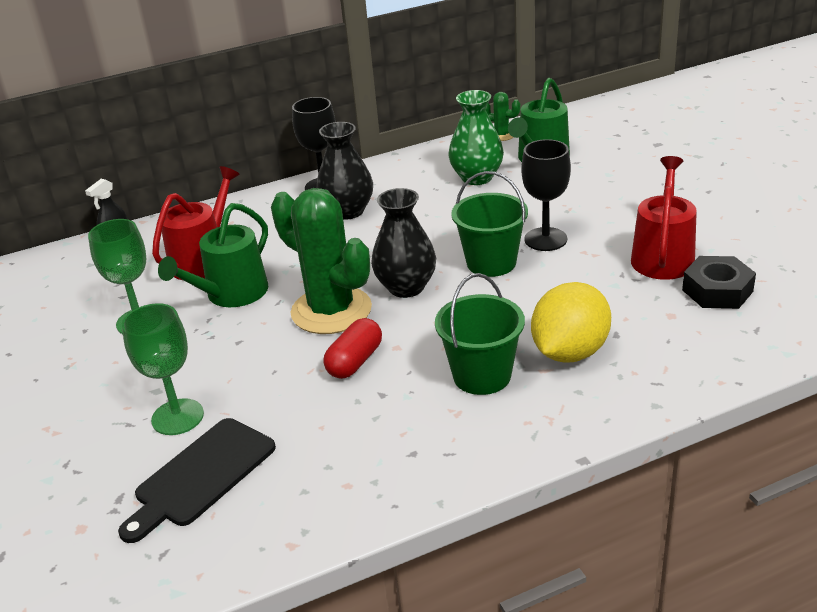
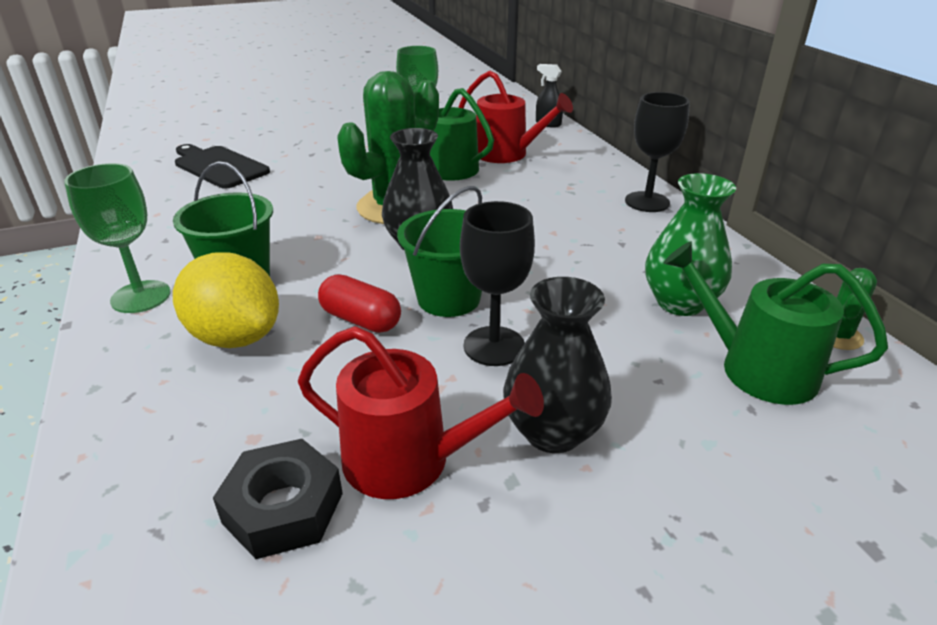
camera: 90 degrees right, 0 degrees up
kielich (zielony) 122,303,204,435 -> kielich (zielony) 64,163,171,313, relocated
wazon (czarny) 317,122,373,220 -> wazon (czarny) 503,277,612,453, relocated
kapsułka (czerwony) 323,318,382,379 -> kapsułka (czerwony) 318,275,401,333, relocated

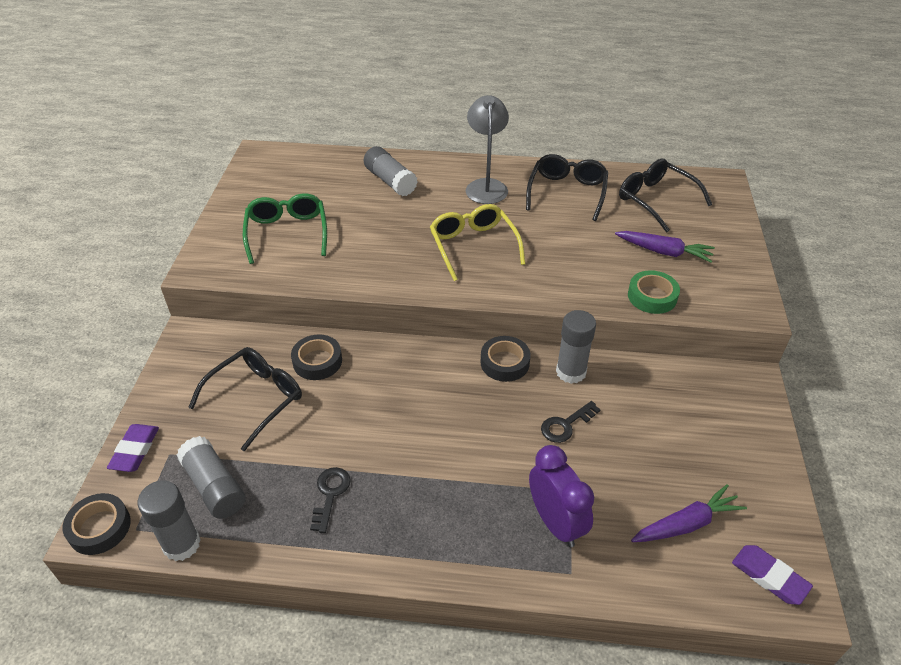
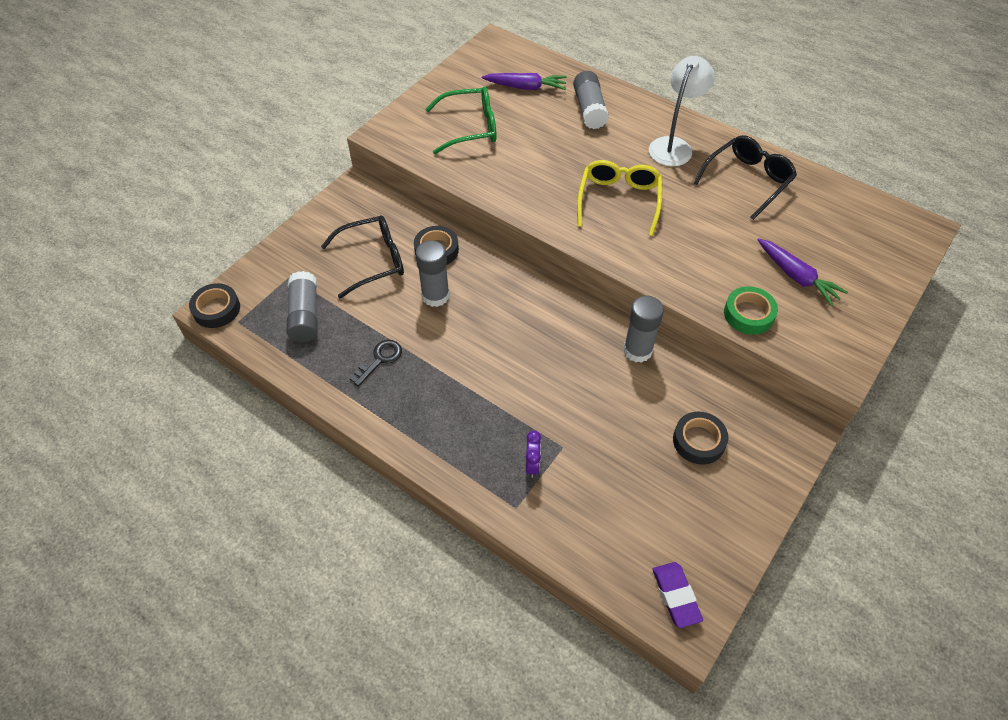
camera: 30 degrees right, 10 degrees up
gumka do mazania (fioletowy) 107,424,159,472 -> none
klucz (czarny) 541,401,600,443 -> none
okulary (czarny) 619,159,712,233 -> none
klej w sztyfcie (szary) 138,481,201,561 -> klej w sztyfcie (szary) 416,240,450,307, relocated
taśma klejąca (czarny) 480,336,531,382 -> taśma klejąca (czarny) 673,412,728,465, relocated
marchewka (fioletowy) 631,484,747,542 -> marchewka (fioletowy) 482,73,567,90, relocated
lampka (szary) 466,95,509,204 -> lampka (biały) 649,56,715,166
okulary (zielony) 243,193,327,264 -> okulary (zielony) 425,87,497,154, 60 degrees clockwise
budzik (fioletowy) 529,445,594,547 -> budzik (fioletowy) 526,431,541,478, x0.53

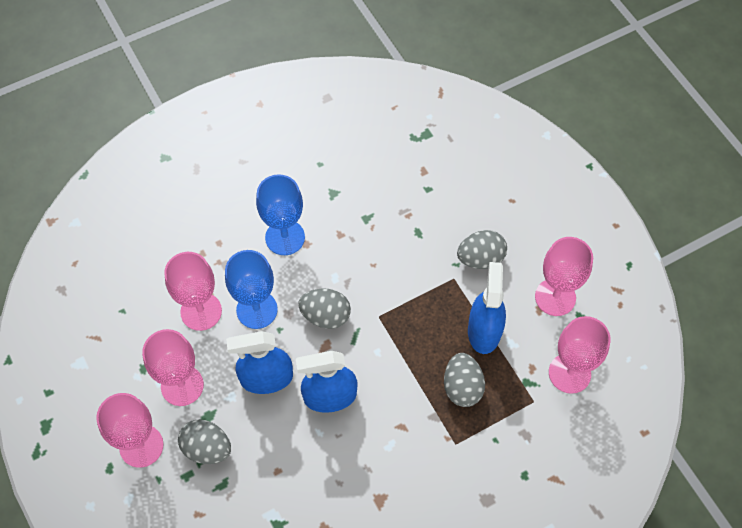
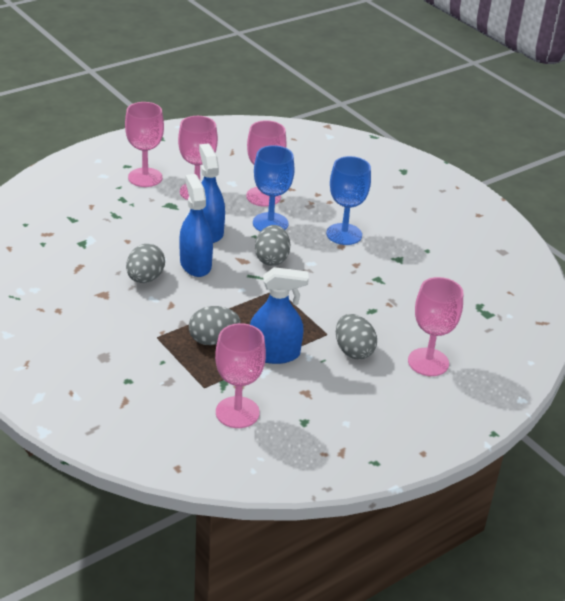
camera: 80 degrees right, 25 degrees down
jajko (szary) 178,419,231,464 -> jajko (szary) 126,244,165,283, relocated
kielich (różowy) 535,237,593,316 -> kielich (różowy) 408,277,463,376, relocated

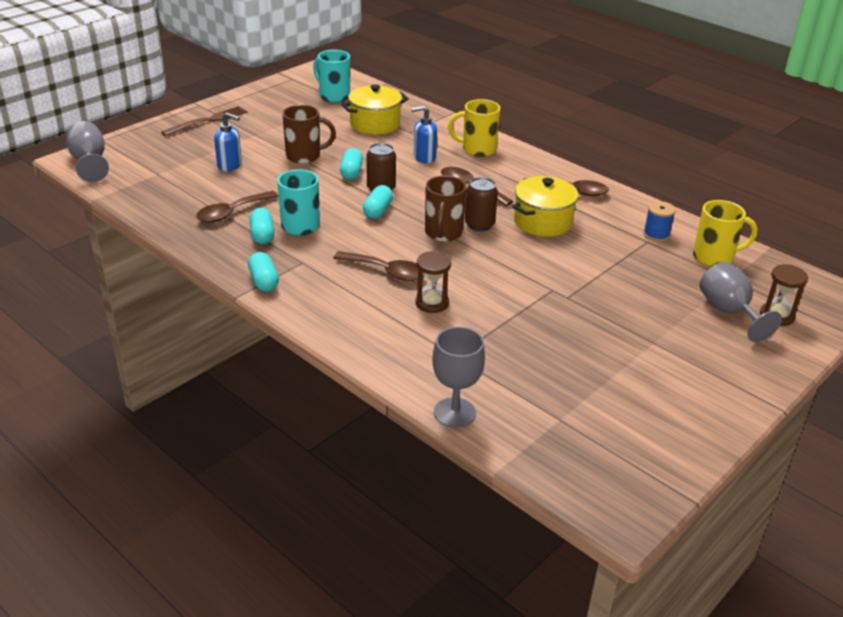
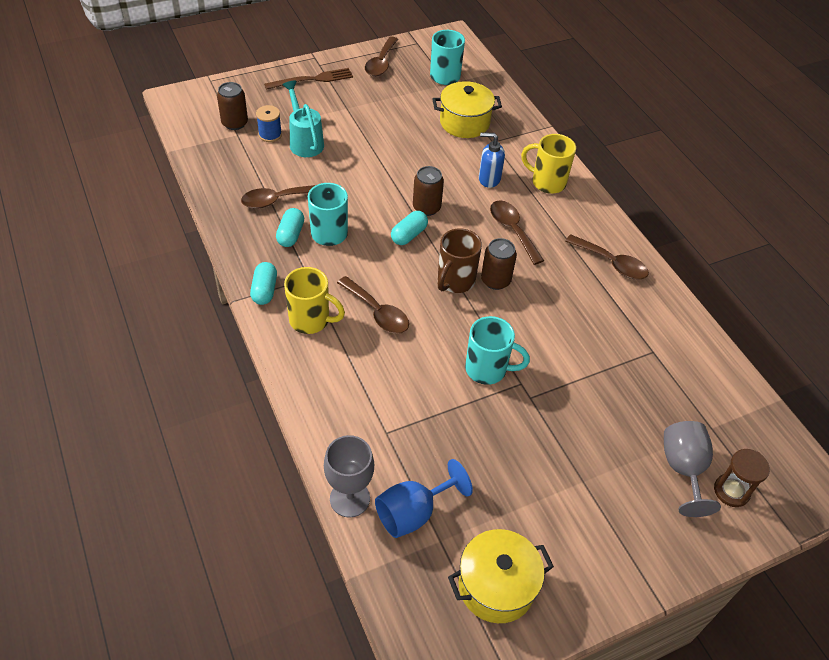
camera: 20 degrees right, 15 degrees up
kielich (szary) 66,121,109,182 -> none
kubek (brązowy) 282,105,336,164 -> none
kapsułka (turkusowy) 340,148,363,180 -> none
klepsydra (brązowy) 416,251,451,313 -> none
none -> puszka (brązowy) 217,82,248,130
none -> łyżka (brązowy) 365,37,398,76
none -> kielich (niebieski) 375,459,473,538
none -> kubek (turkusowy) 465,316,530,385
garnek (żółty) 512,176,579,237 -> garnek (żółty) 448,529,554,623, relocated
szpulka (niebieski) 643,201,676,242 -> szpulka (niebieski) 256,105,282,142, relocated
kubek (żółty) 693,200,758,267 -> kubek (żółty) 284,267,345,334, relocated
dozownik mydła (niebieski) 214,112,242,171 -> konewka (turkusowy) 282,80,324,157

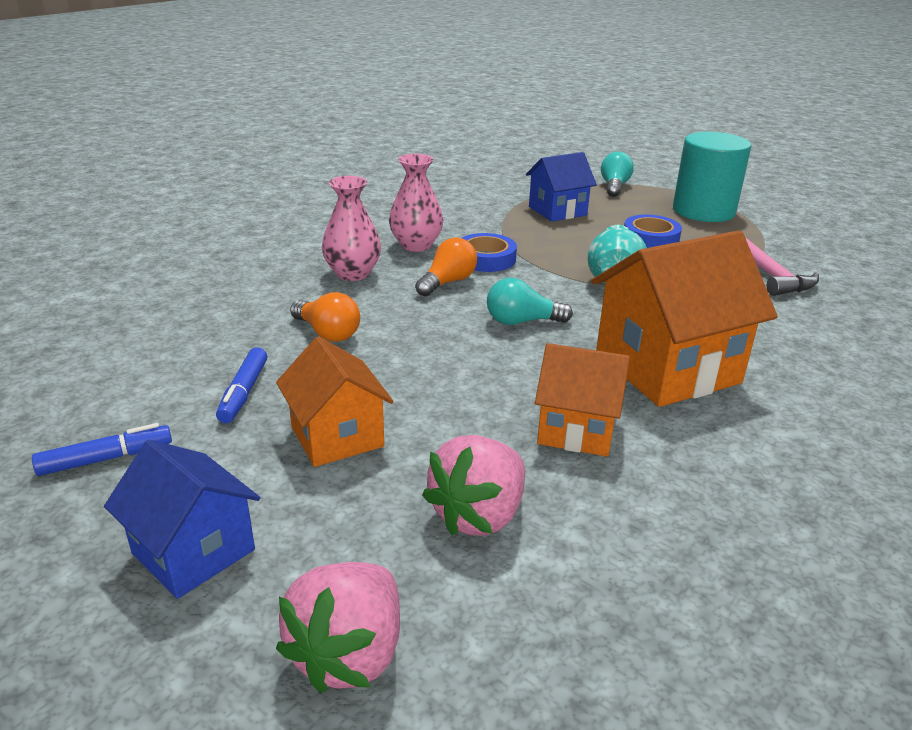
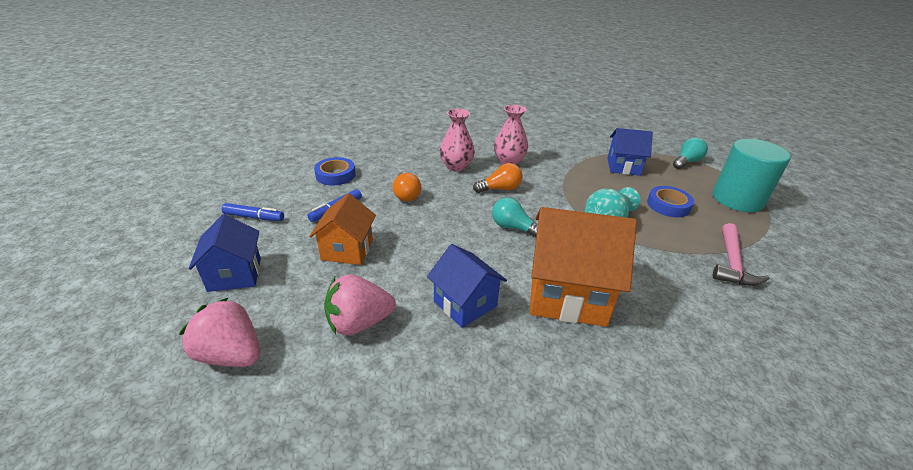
camera: 35 degrees right, 5 degrees up
taśma klejąca (niebieski) 462,233,517,272 -> taśma klejąca (niebieski) 314,157,355,185, relocated
domek (pomarańczowy) 535,343,630,457 -> domek (niebieski) 427,244,507,328
truskawka (różowy) 276,562,400,693 -> truskawka (różowy) 179,297,260,367, 60 degrees clockwise

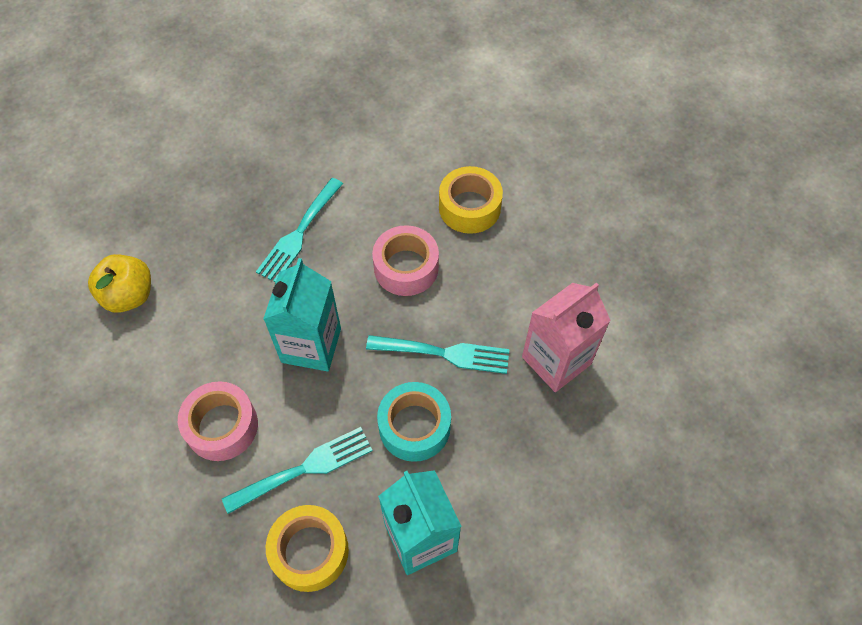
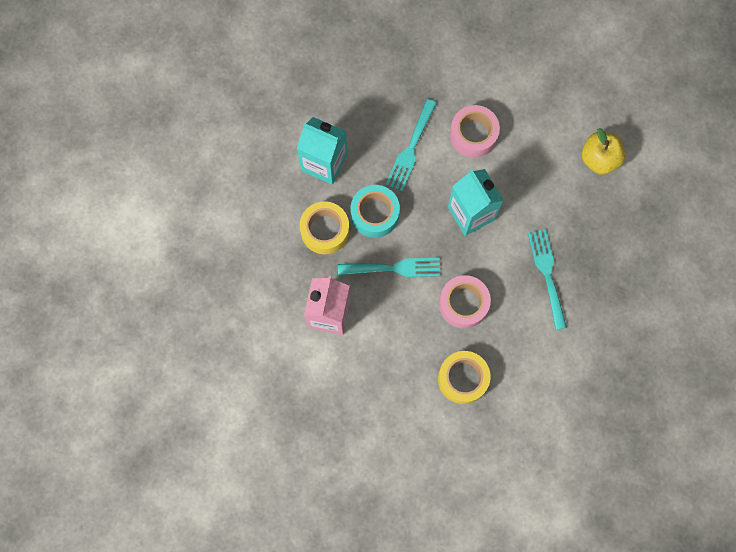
camera: 140 degrees right, 15 degrees up
taśma klejąca (żółty) 266,505,349,592 -> taśma klejąca (żółty) 300,201,349,254, relocated
widelec (turkusowy) 366,335,510,374 -> widelec (turkusowy) 338,258,441,277, 150 degrees counterclockwise

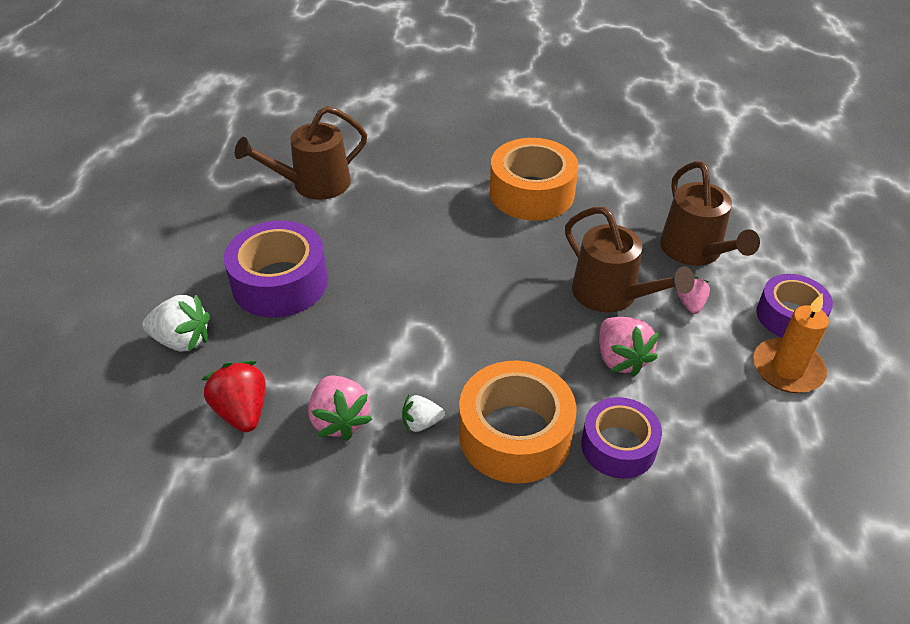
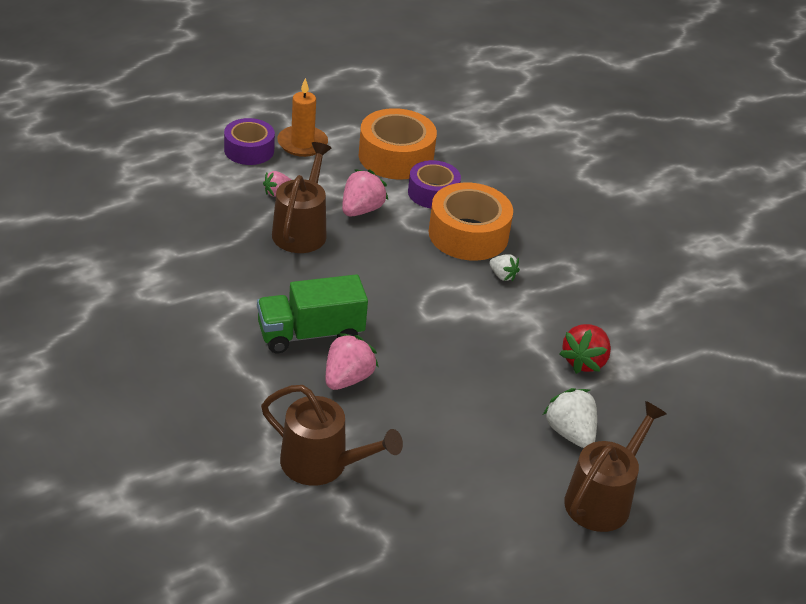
camera: 130 degrees left, 5 degrees down
taśma klejąca (fioletowy) 224,221,328,317 -> none
none -> ciężarówka (zielony) 257,274,368,353
truskawka (różowy) 308,376,372,440 -> truskawka (różowy) 326,333,378,390, relocated
taśma klejąca (pomarańczowy) 490,138,578,221 -> taśma klejąca (pomarańczowy) 359,108,437,180, relocated
konewka (brązowy) 660,161,760,266 -> konewka (brązowy) 564,401,667,532, relocated

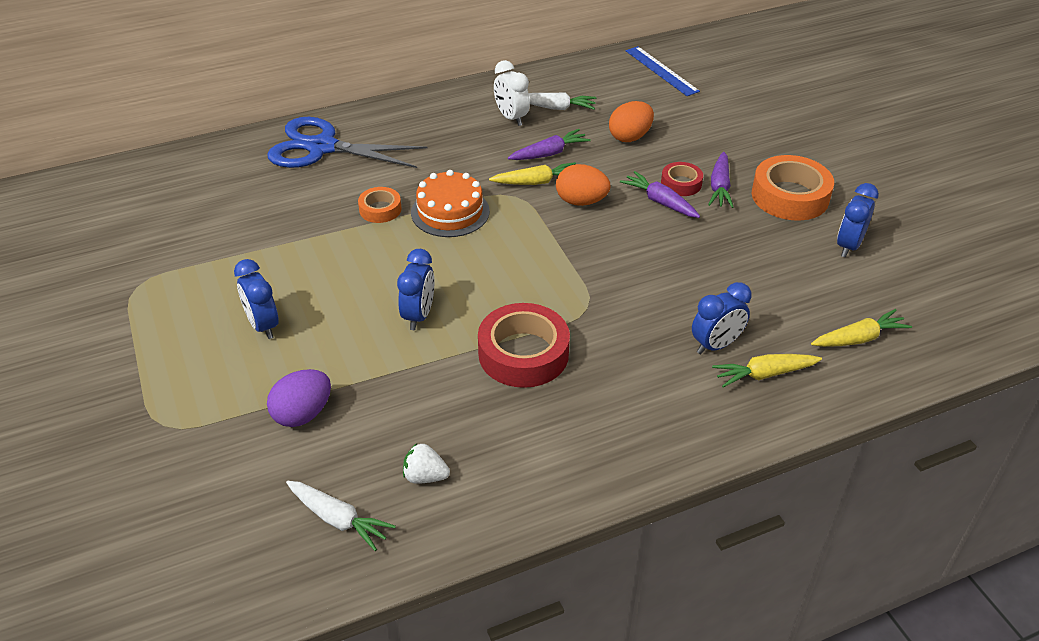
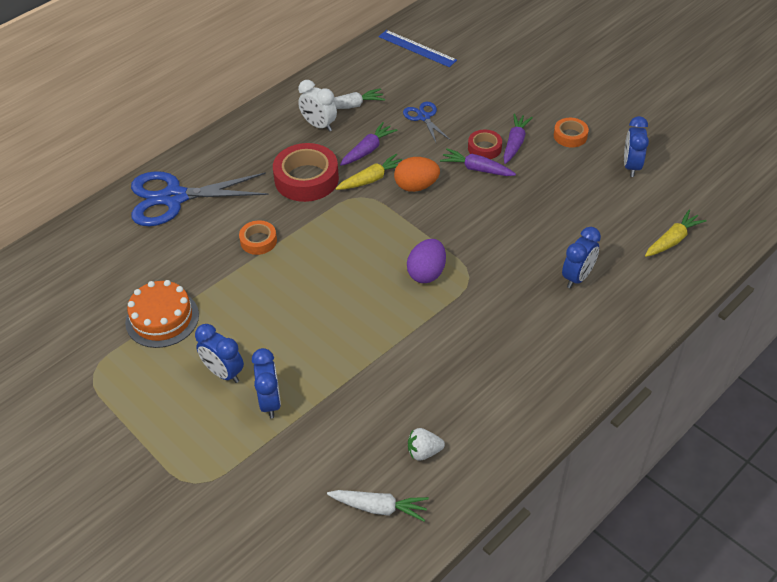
camera: 20 degrees left, 5 degrees up
marchewka (żółty) 712,354,822,388 -> none
jajko (fioletowy) 267,369,331,427 -> jajko (fioletowy) 407,239,446,283, relocated
budzik (niebieski) 397,249,434,330 -> budzik (niebieski) 252,348,281,418, relocated
tort (pomarańczowy) 411,170,490,237 -> tort (pomarańczowy) 125,280,199,348, relocated
taśma klejąca (czerwony) 478,303,570,388 -> taśma klejąca (czerwony) 273,143,339,202, relocated
jajko (pomarańczowy) 609,101,654,142 -> nożyczki (niebieski) 403,102,450,143
marchewka (fioletowy) 708,152,733,208 -> marchewka (fioletowy) 503,114,533,164, 150 degrees counterclockwise
taśma klejąca (pomarańczowy) 752,155,834,220 -> taśma klejąca (pomarańczowy) 554,118,589,147, x0.54

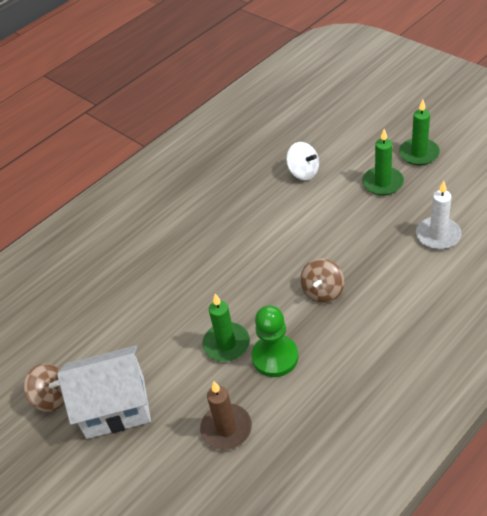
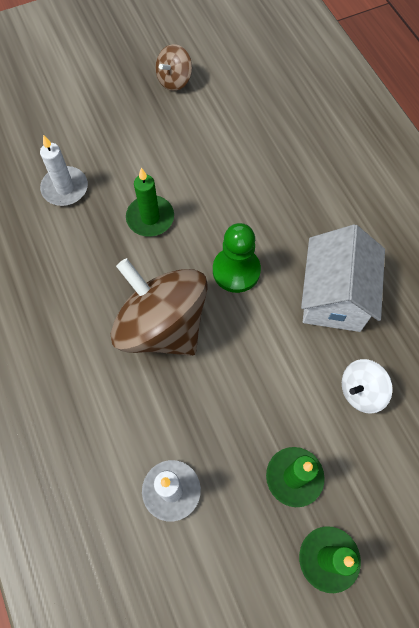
camera: 105 degrees right, 20 degrees up
domek (biały) 57,345,151,439 -> domek (biały) 301,225,385,332, relocated
pionek (zielony) 251,306,298,377 -> pionek (zielony) 213,223,261,293, relocated
świeca (brązowy) 200,381,252,450 -> świeca (biały) 40,135,88,206
bączek (brązowy) 300,258,344,303 -> bączek (brązowy) 111,258,208,356, x2.12

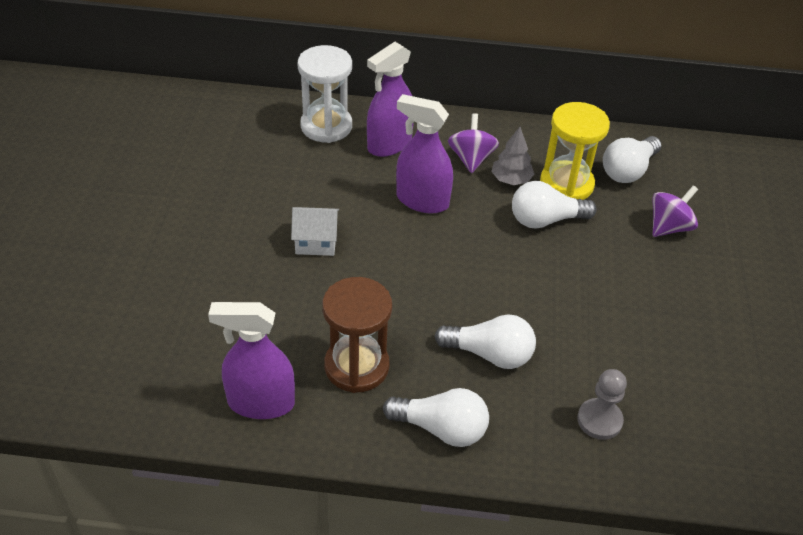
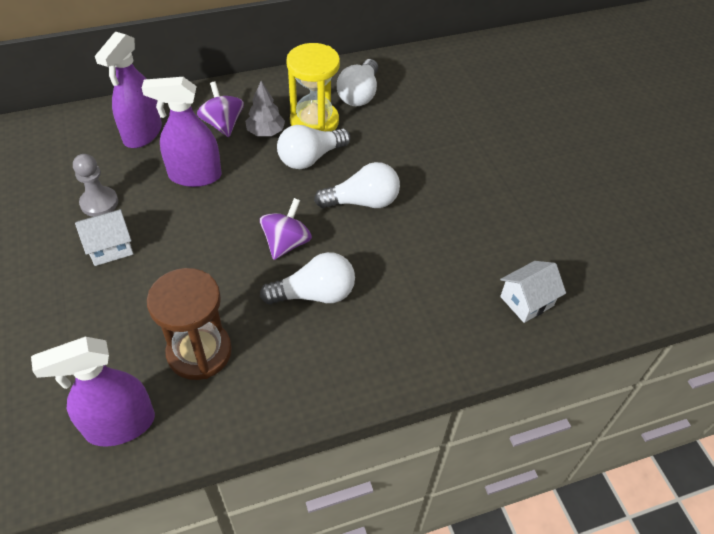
camera: 25 degrees left, 5 degrees up
klepsydra (biały) 298,45,352,143 -> none
none -> domek (biały) 500,261,566,323
żarówka (biały) 383,388,489,447 -> żarówka (biały) 314,162,400,208, relocated
pionek (szary) 577,369,627,440 -> pionek (szary) 73,154,118,217, relocated
bączek (fioletowy) 652,185,698,237 -> bączek (fioletowy) 260,198,312,260, relocated

